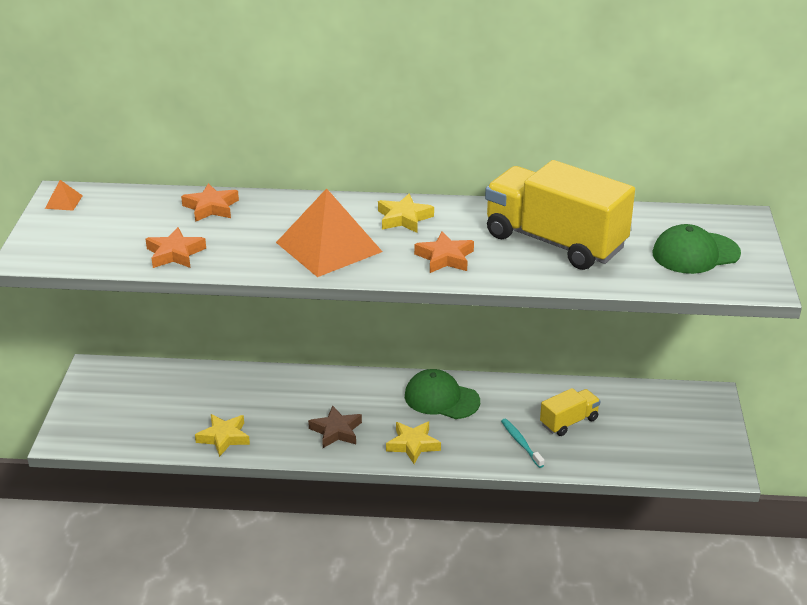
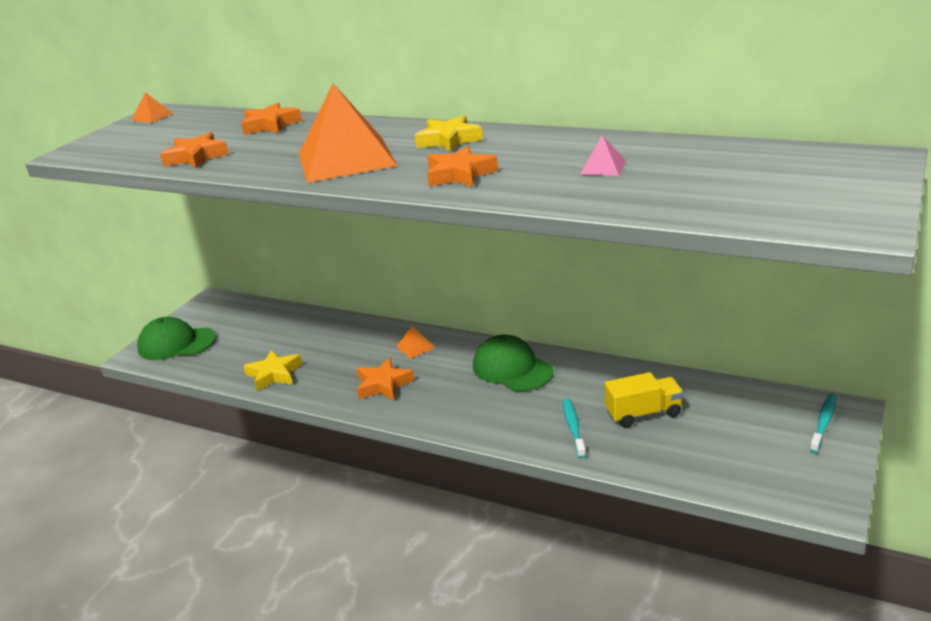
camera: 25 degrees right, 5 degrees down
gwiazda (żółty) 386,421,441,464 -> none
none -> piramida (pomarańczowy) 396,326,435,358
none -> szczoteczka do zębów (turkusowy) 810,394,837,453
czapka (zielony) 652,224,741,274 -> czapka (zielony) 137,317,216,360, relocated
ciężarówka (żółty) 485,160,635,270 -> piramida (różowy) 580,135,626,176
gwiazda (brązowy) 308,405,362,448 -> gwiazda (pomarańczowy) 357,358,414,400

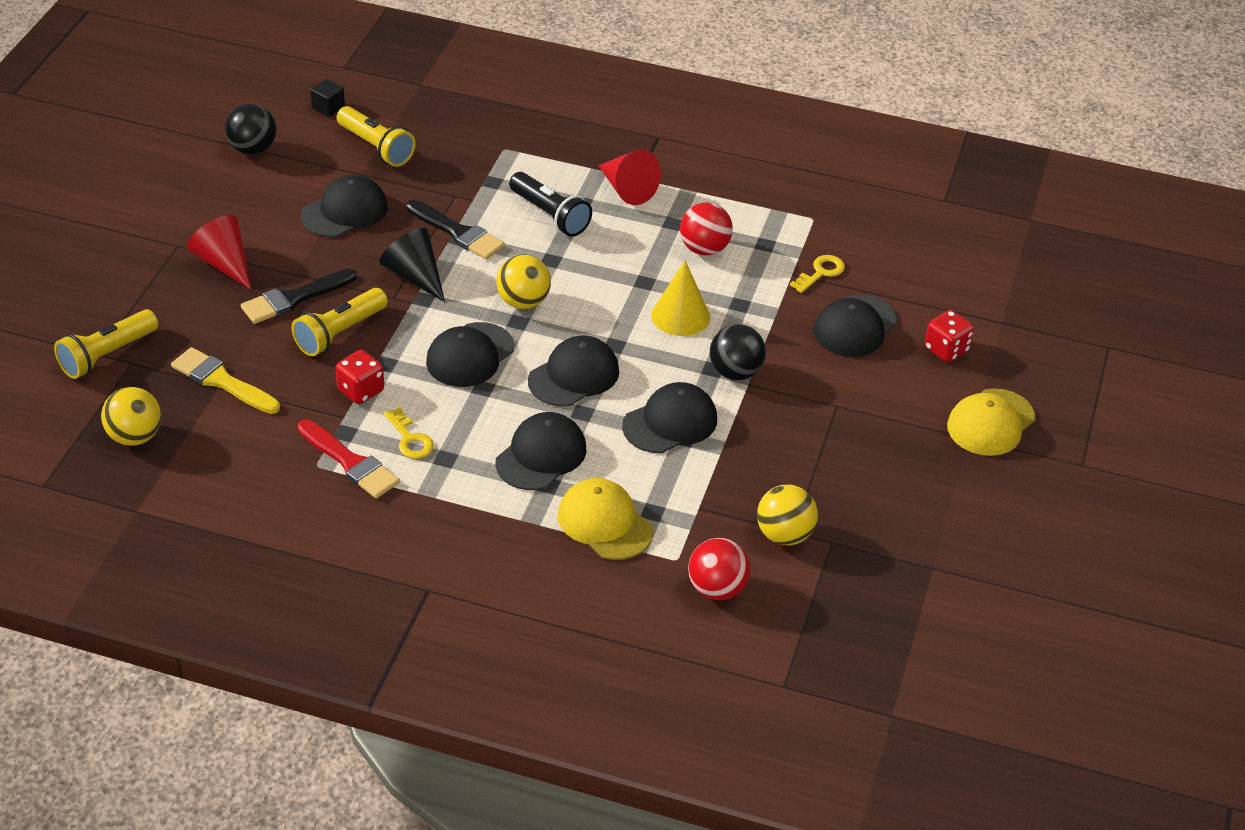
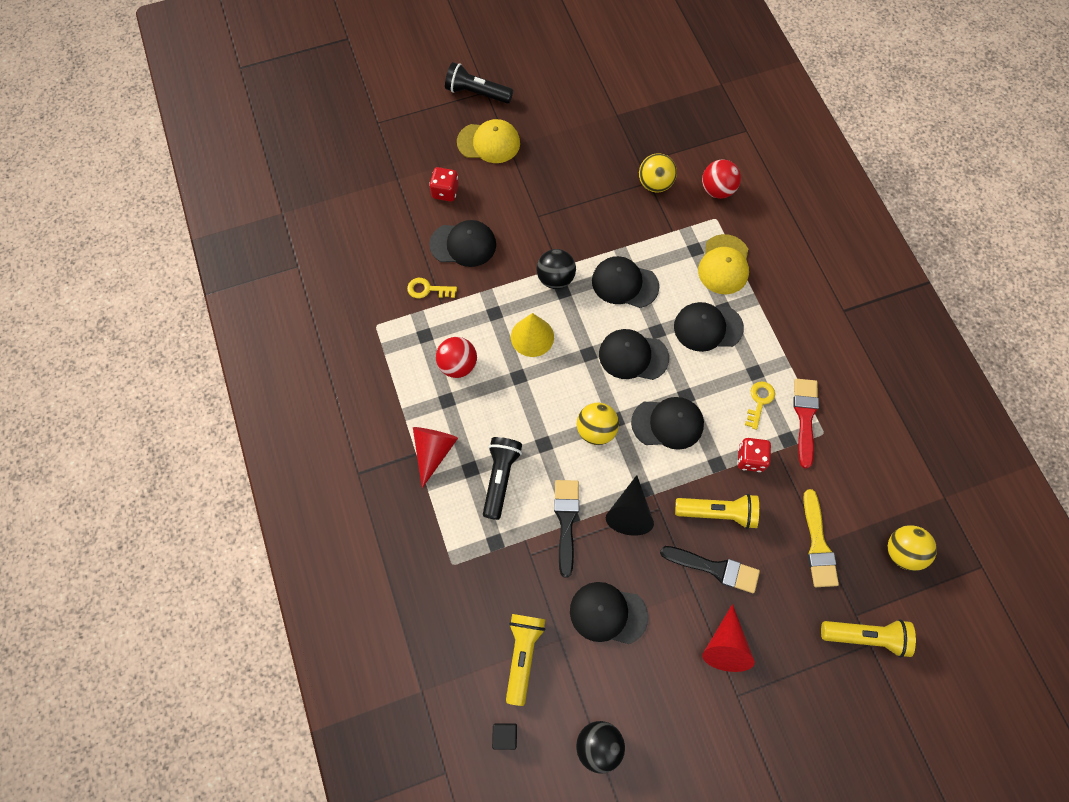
camera: 125 degrees left, 25 degrees up
none -> latarka (czarny) 445,62,513,104

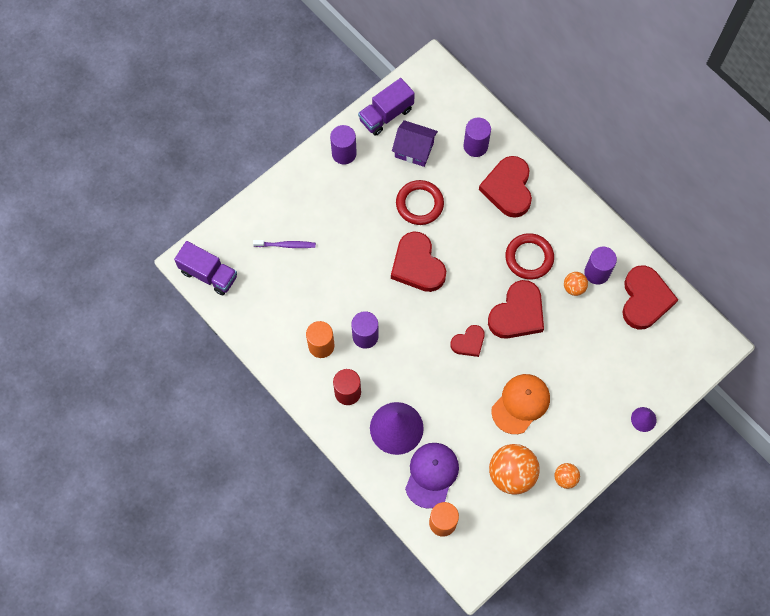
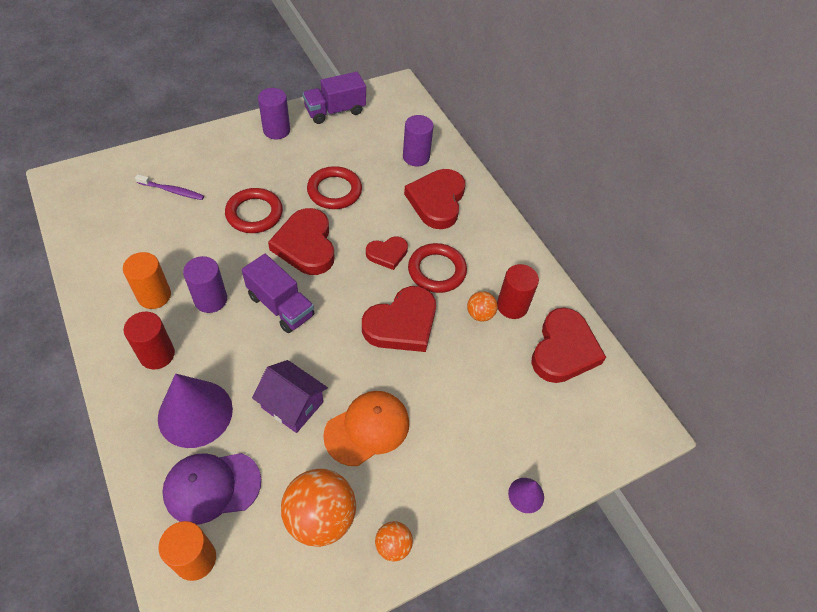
camera: 10 degrees right, 15 degrees down
none -> pierścień (czerwony) 225,188,283,233
ciężarówka (fioletowy) 174,241,237,295 -> ciężarówka (fioletowy) 242,254,314,333, relocated
domek (fioletowy) 392,120,438,167 -> domek (fioletowy) 252,360,328,433, relocated
serce (czerwony) 451,325,485,357 -> serce (czerwony) 366,236,408,270, relocated
walec (fioletowy) 584,247,617,285 -> walec (czerwony) 497,264,539,319
czapka (fioletowy) 405,443,459,509 -> czapka (fioletowy) 162,453,261,525, 135 degrees counterclockwise

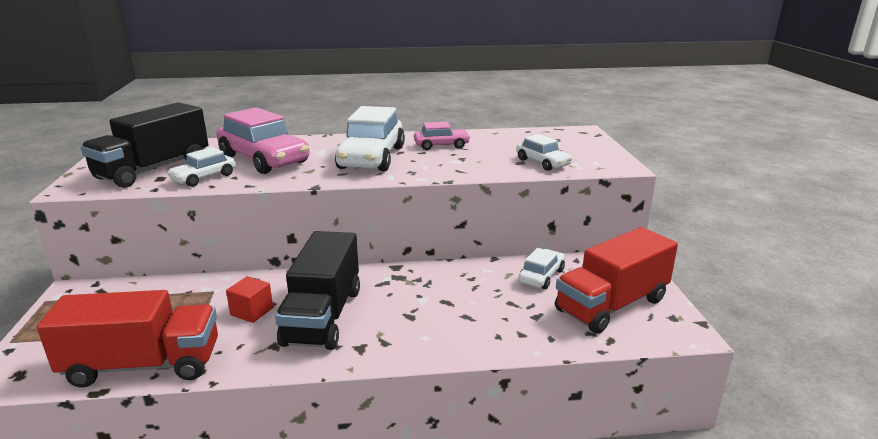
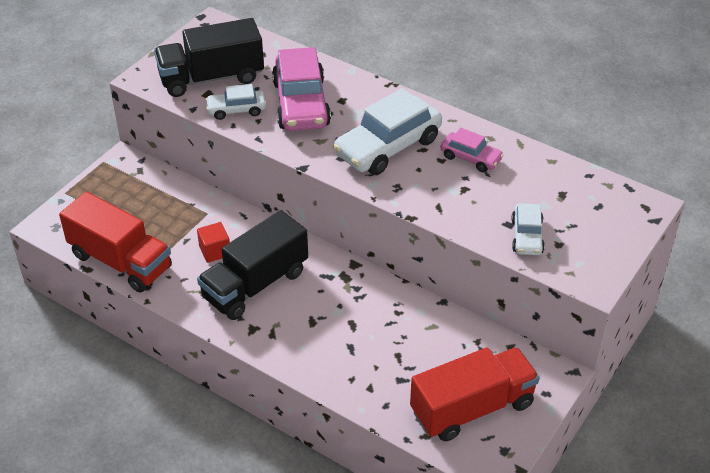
camera: 40 degrees right, 20 degrees up
samochód (biały) 519,248,565,289 -> none
ciężarówka (czerwony) 555,227,678,334 -> ciężarówka (czerwony) 410,347,540,441, 150 degrees clockwise

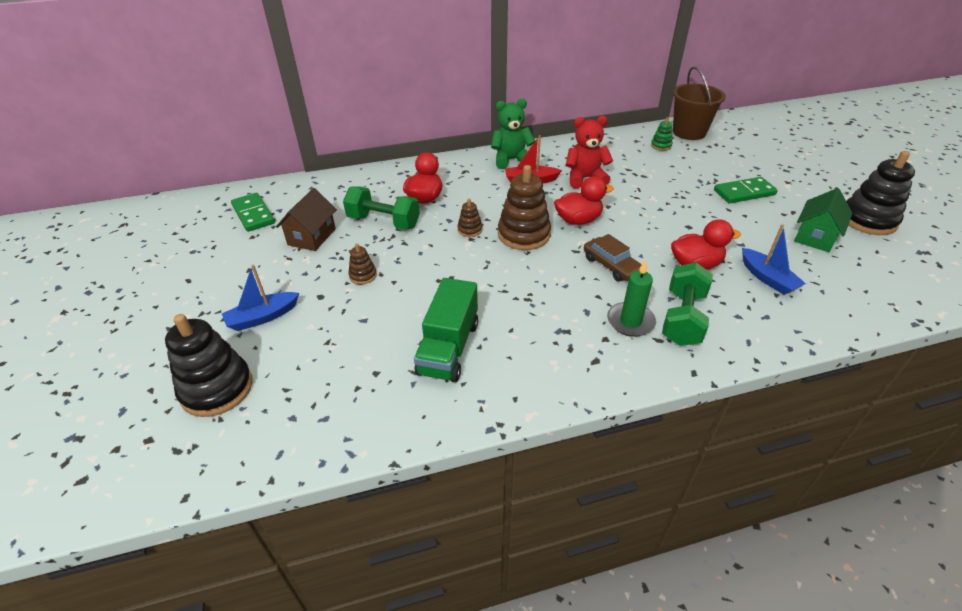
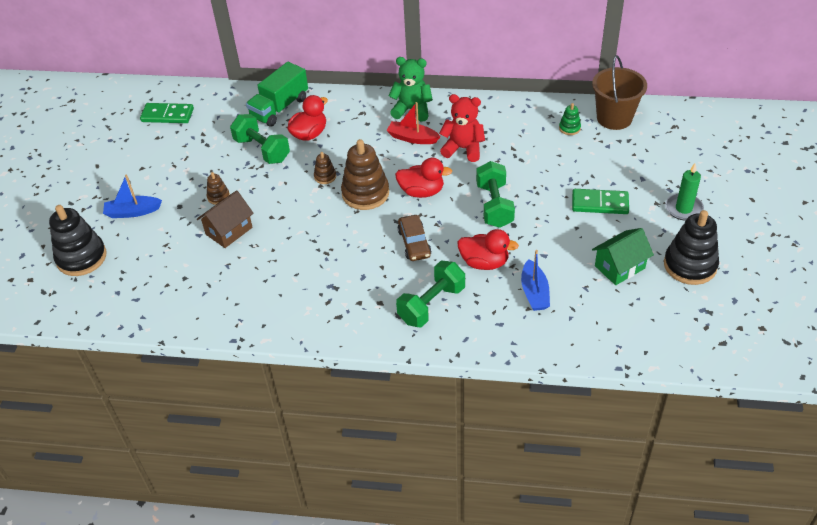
camera: 25 degrees right, 5 degrees up
none -> hantel (zielony) 476,161,515,228
domek (brązowy) 276,188,337,251 -> domek (brązowy) 197,190,254,248, relocated
ciężarówka (zielony) 414,278,478,382 -> ciężarówka (zielony) 246,62,308,127, relocated
świeca (zielony) 607,260,656,337 -> świeca (zielony) 665,163,704,221, relocated
kostka domina (zielony) 231,193,275,232 -> kostka domina (zielony) 140,103,194,123, 75 degrees counterclockwise

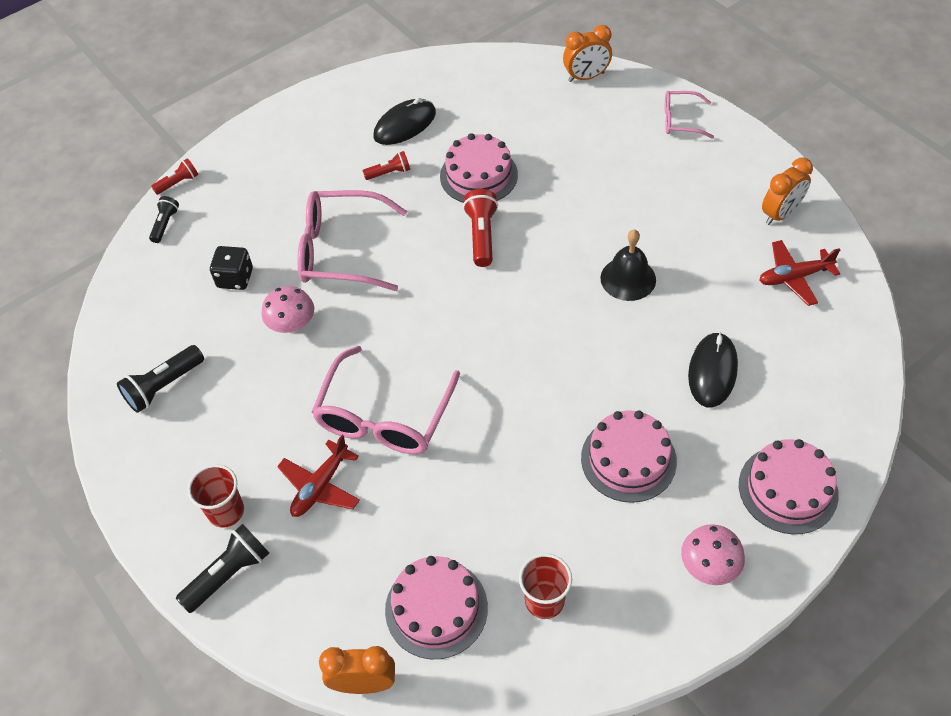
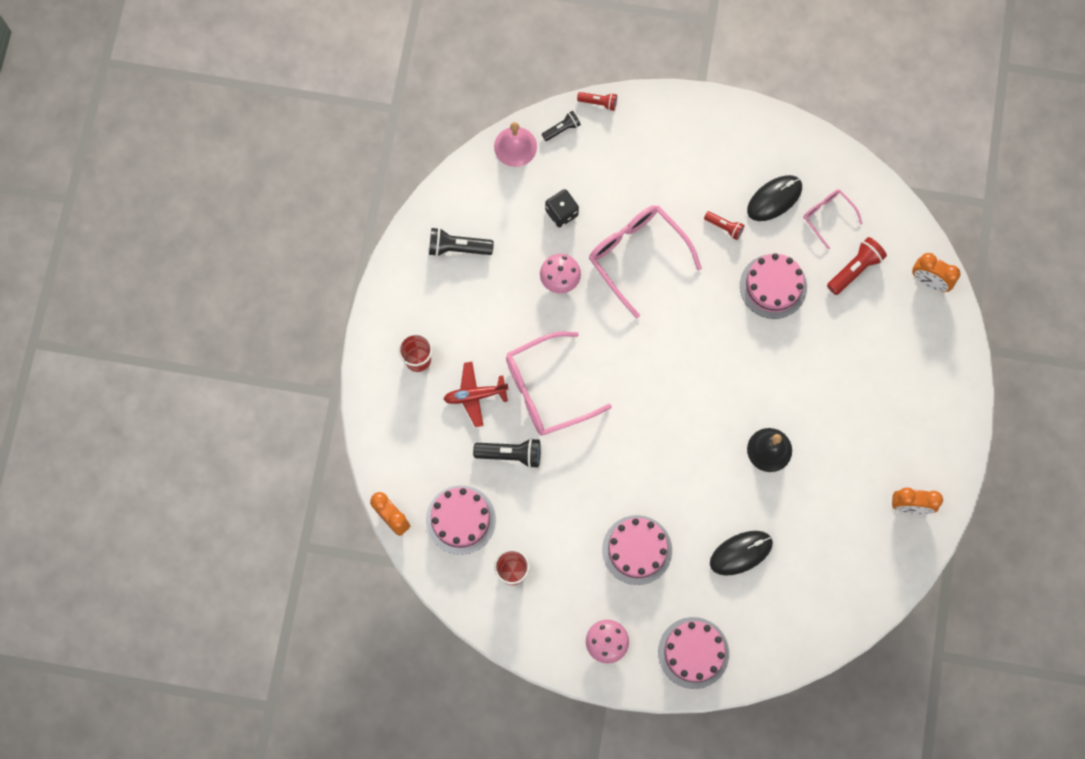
camera: 45 degrees right, 20 degrees up
samolot (czerwony) 759,240,840,306 -> none
none -> dzwonek (różowy) 494,122,537,167
latarka (czarny) 176,524,269,613 -> latarka (czarny) 473,438,541,468, relocated
latarka (czerwony) 463,189,498,267 -> latarka (czerwony) 827,237,887,295, relocated
okulary (różowy) 665,91,714,139 -> okulary (różowy) 803,190,863,249, relocated
myszka (czarny) 374,98,436,145 -> myszka (czarny) 747,175,802,221, 45 degrees counterclockwise

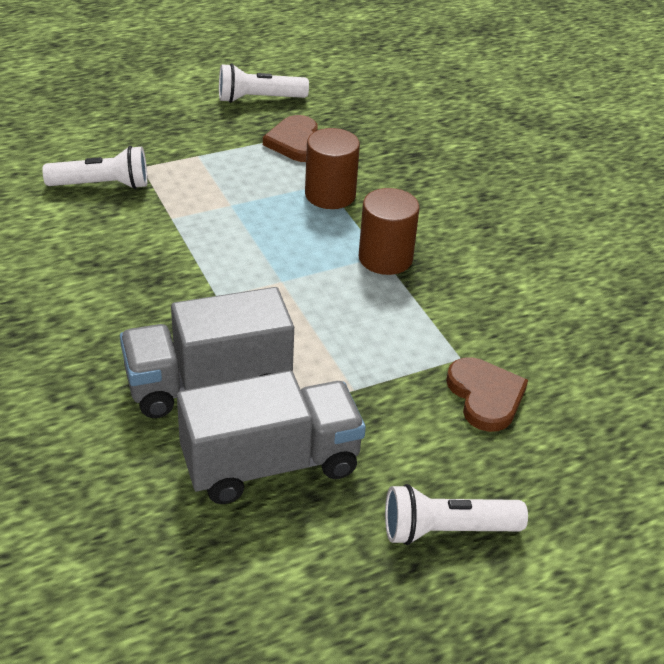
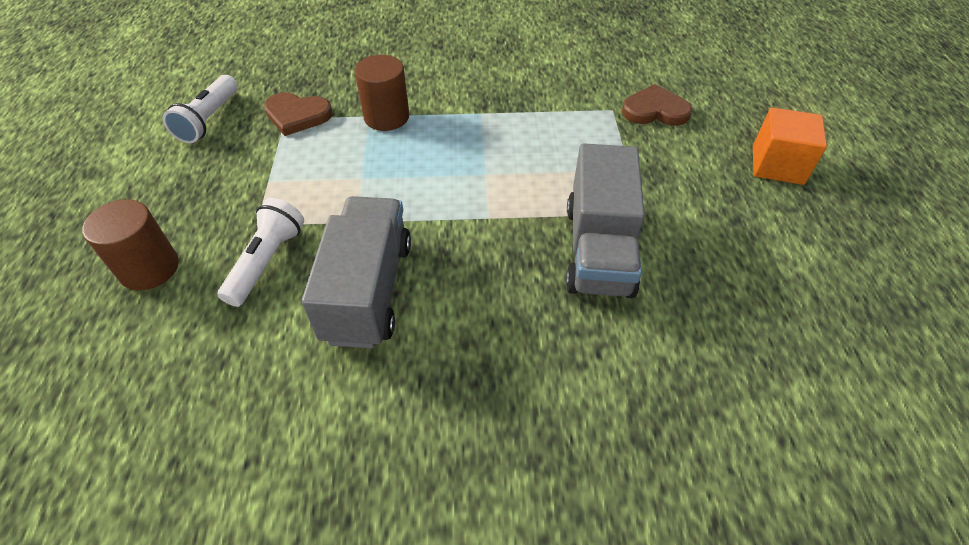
camera: 65 degrees left, 10 degrees up
ciężarówka (szary) 177,371,366,504 -> ciężarówka (szary) 302,196,411,348, relocated
walec (brązowy) 358,188,420,275 -> walec (brązowy) 82,199,179,291, relocated
latarka (biały) 385,484,528,545 -> sześcian (pomarańczowy) 753,107,827,185

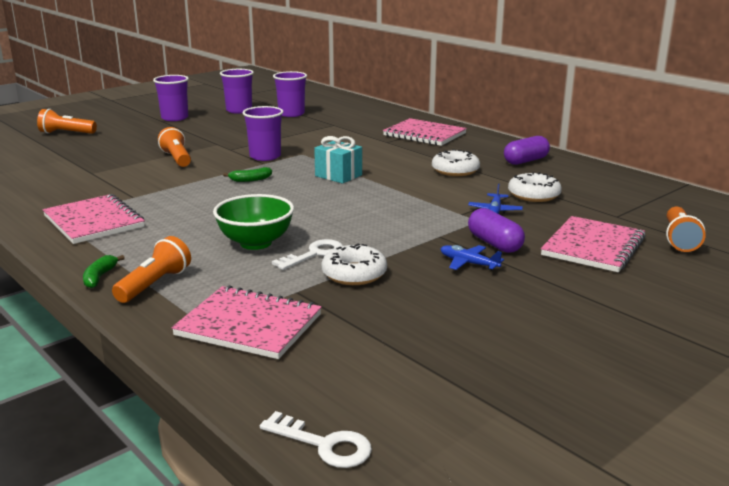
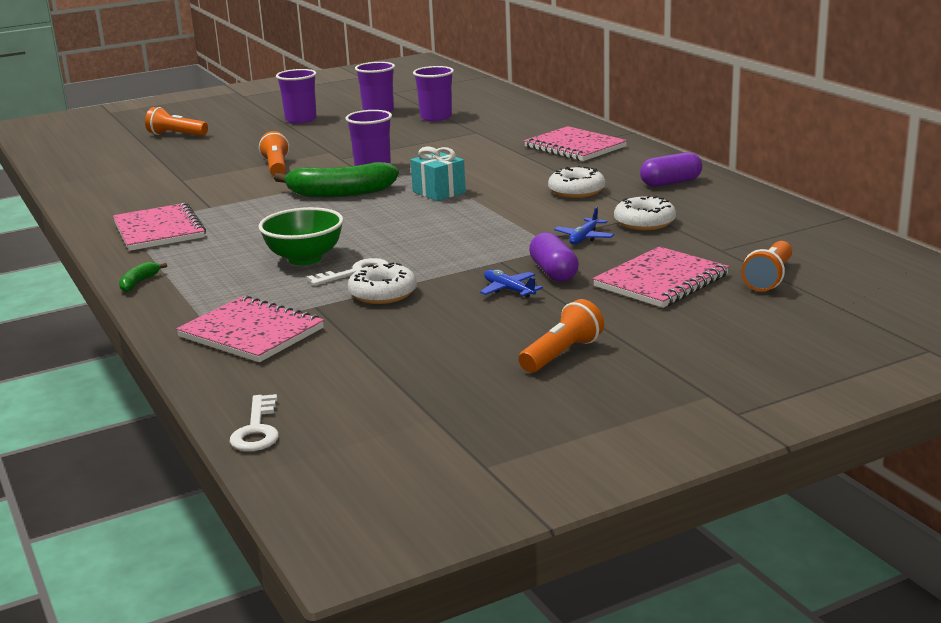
camera: 15 degrees right, 0 degrees up
latarka (pomarańczowy) 112,236,191,303 -> latarka (pomarańczowy) 519,299,604,373, relocated
klucz (biały) 260,411,372,468 -> klucz (biały) 230,394,279,451, 45 degrees clockwise
banan (zielony) 223,167,272,182 -> banan (zielony) 274,162,399,198, x2.27

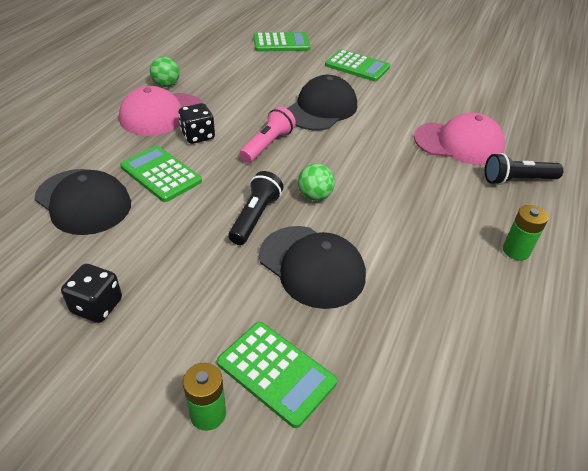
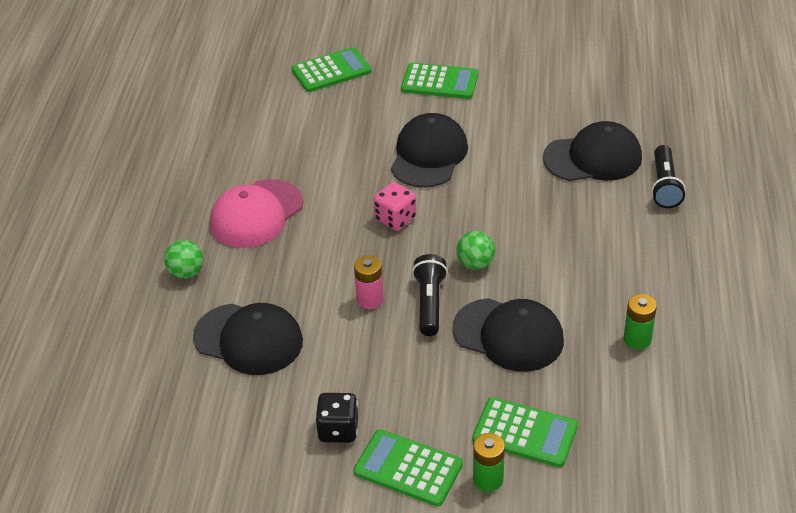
camera: 15 degrees left, 0 degrees up
kostka do gry (czarny) 178,103,215,144 -> none
none -> bateria (różowy) 354,255,383,309
kalkulator (zielony) 120,146,202,202 -> kalkulator (zielony) 353,429,463,507, relocated
piłka (zielony) 150,57,180,87 -> piłka (zielony) 164,240,203,279, relocated
bateria (zielony) 503,205,548,260 -> bateria (zielony) 623,294,657,350, relocated
latarka (różowy) 239,107,296,163 -> kostka do gry (różowy) 373,182,416,230
czapka (różowy) 414,113,505,165 -> czapka (czarny) 543,121,642,181
latarka (czarny) 485,153,564,185 -> latarka (czarny) 651,145,686,208, 60 degrees counterclockwise

